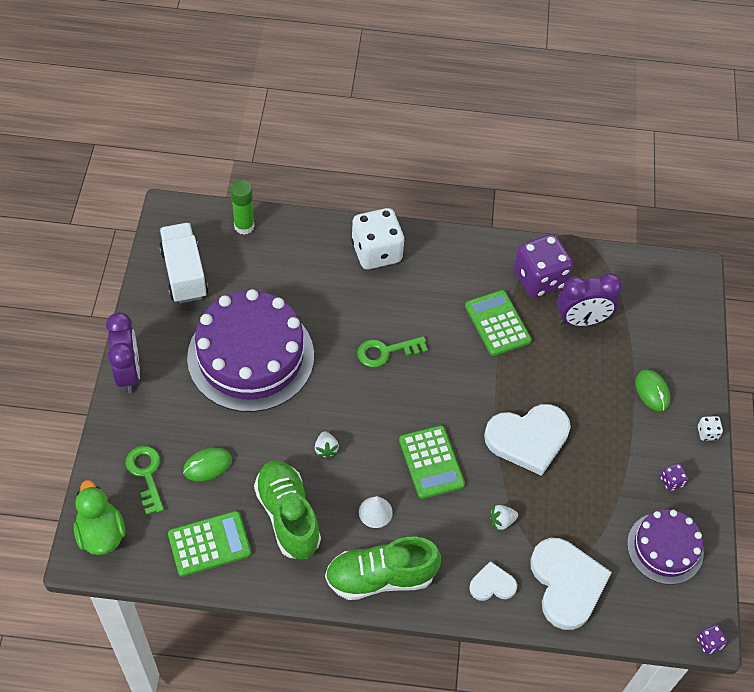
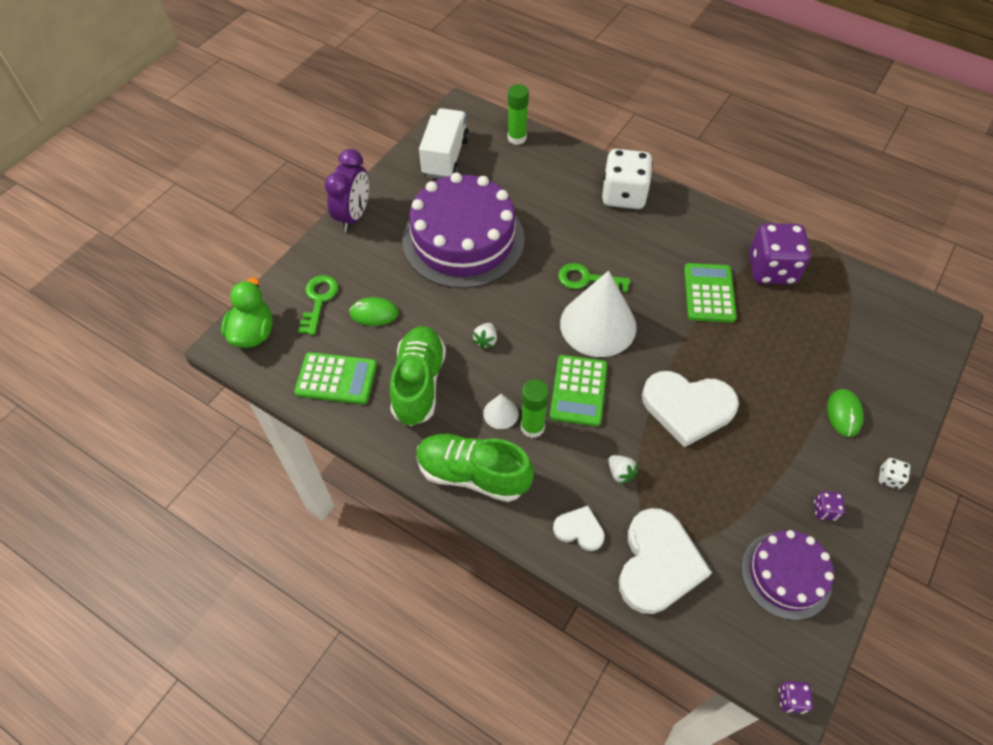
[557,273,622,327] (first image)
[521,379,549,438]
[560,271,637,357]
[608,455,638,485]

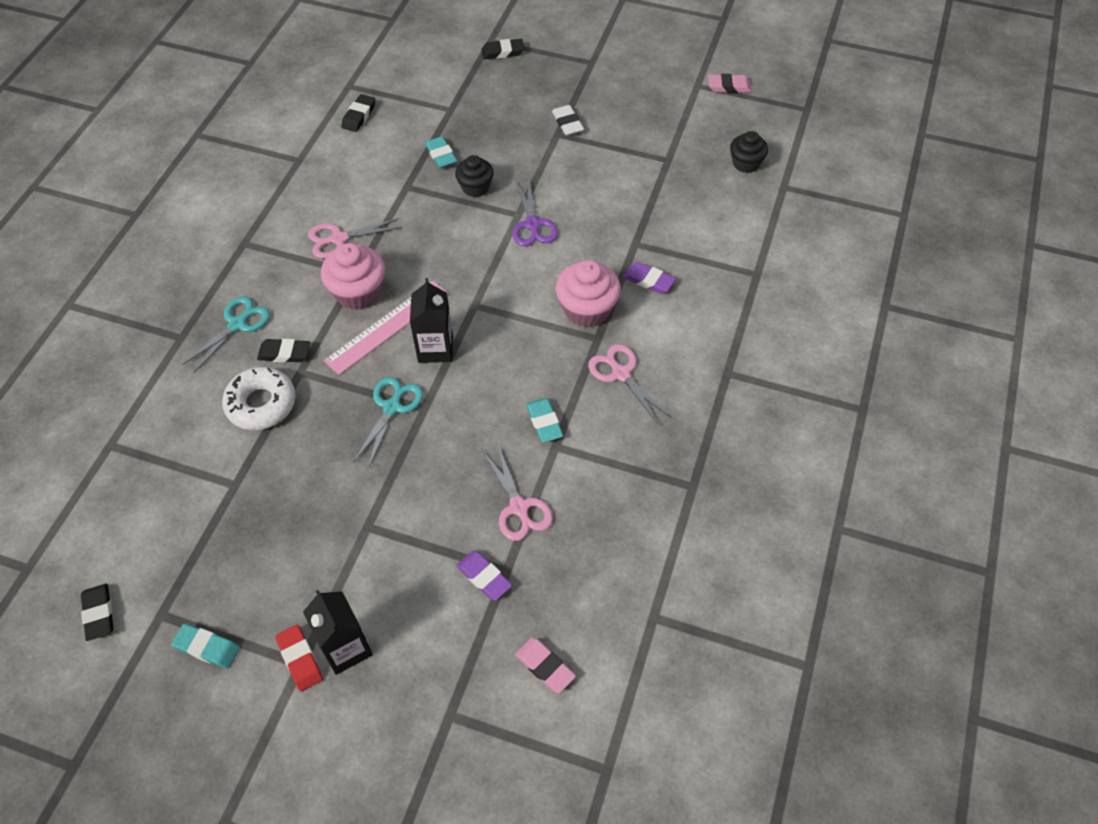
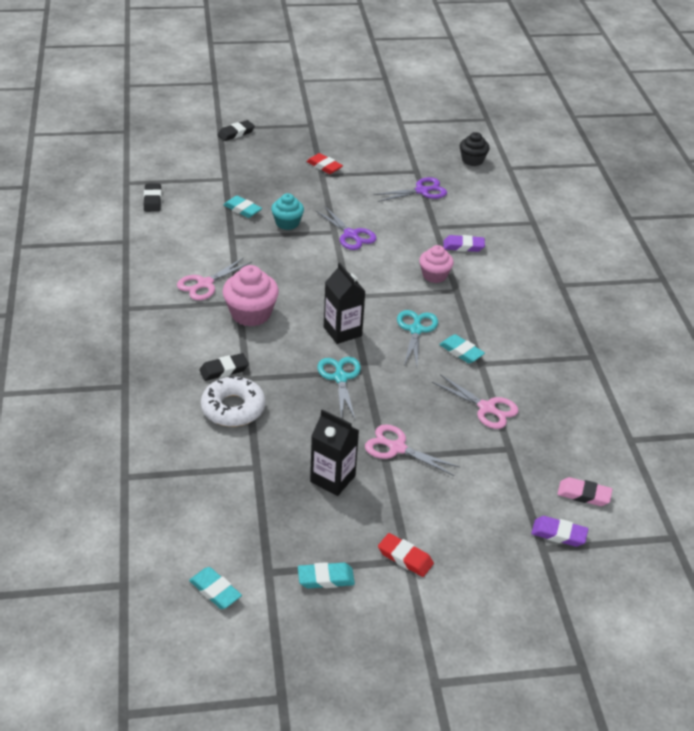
[324,281,449,375] (first image)
[708,74,751,93] (first image)
[374,177,447,202]
[397,310,438,366]
[310,409,359,496]
[531,516,588,547]
[365,424,459,476]
[189,567,242,609]
[271,193,304,230]
[306,153,343,174]
[419,245,454,283]

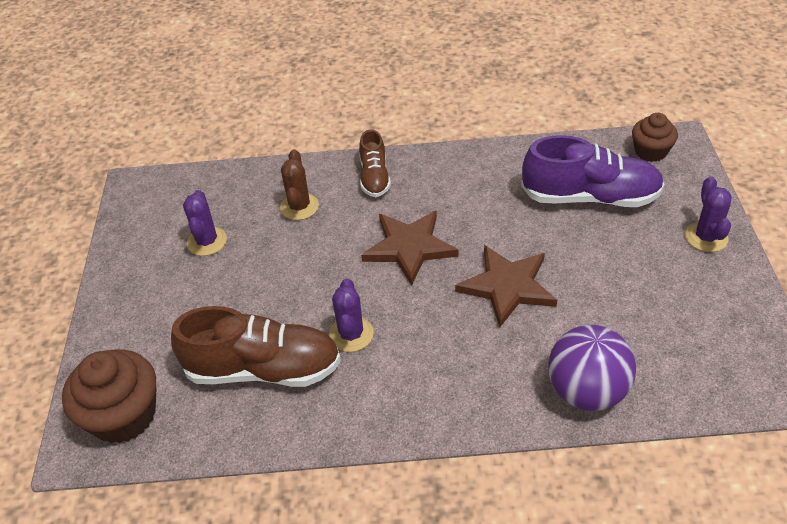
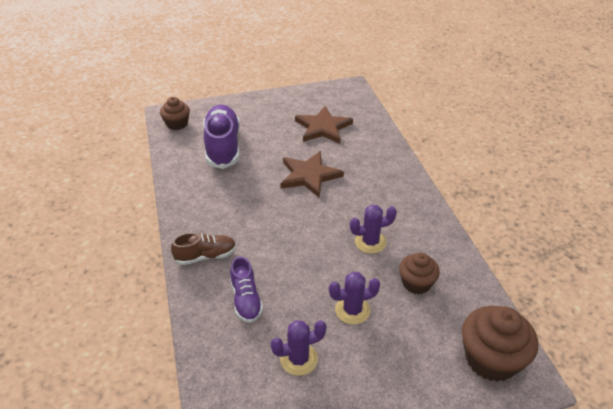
[548,325,636,411] (first image)
[295,106,353,144]
[329,272,380,325]
[399,253,440,294]
[230,256,263,323]

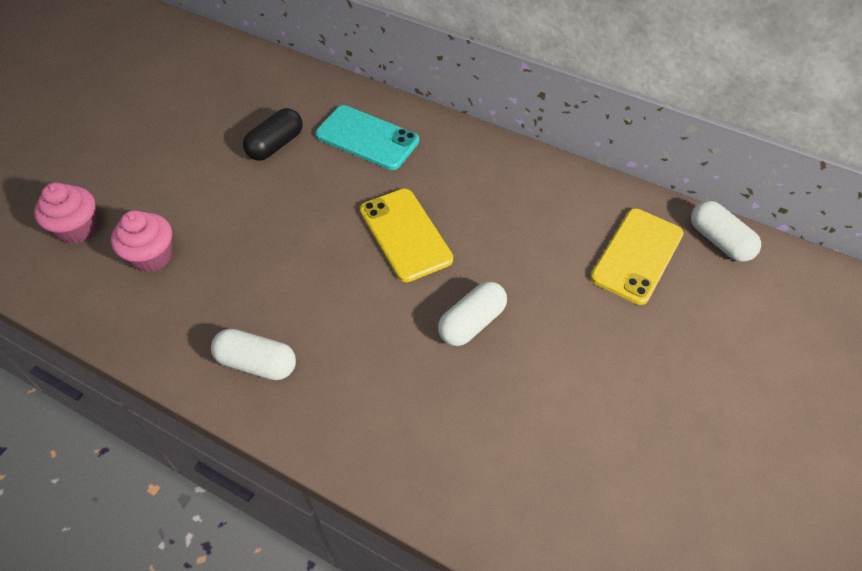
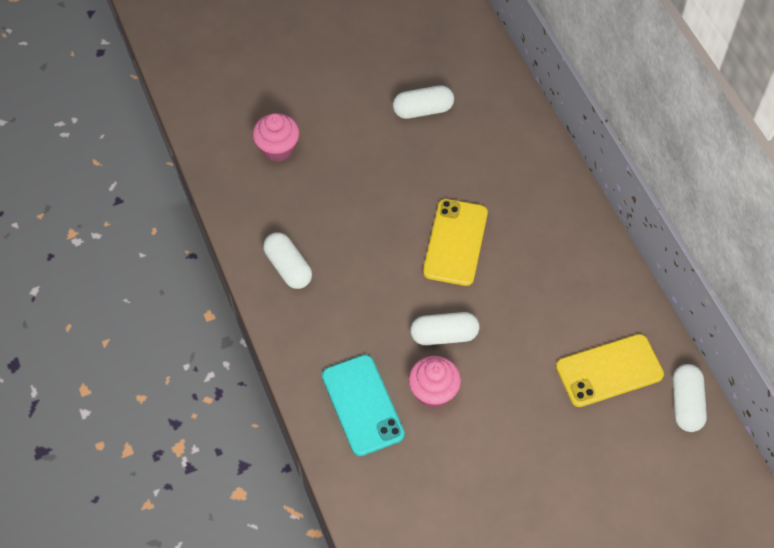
[409,356,461,408]
[322,355,405,456]
[393,85,454,119]

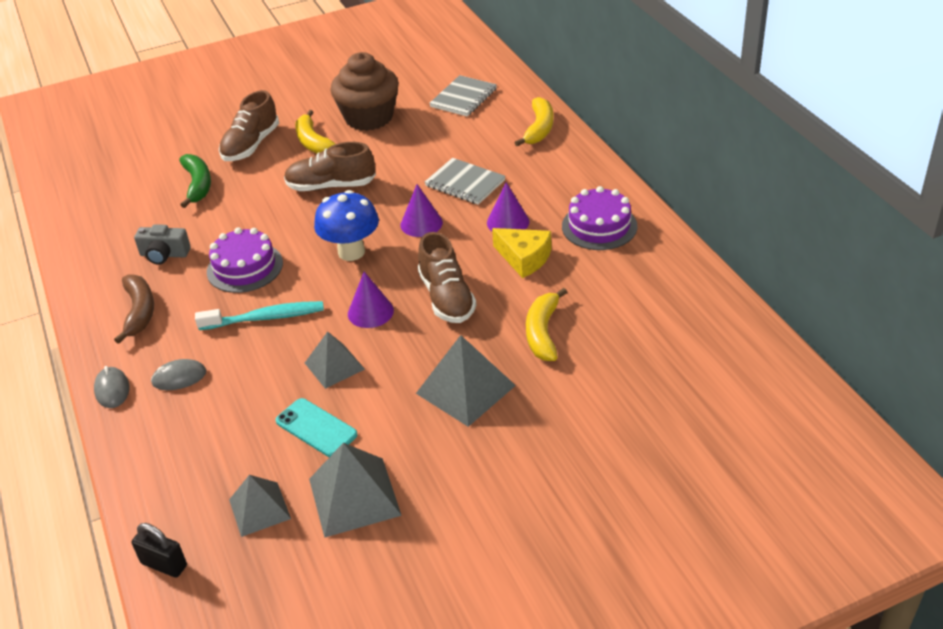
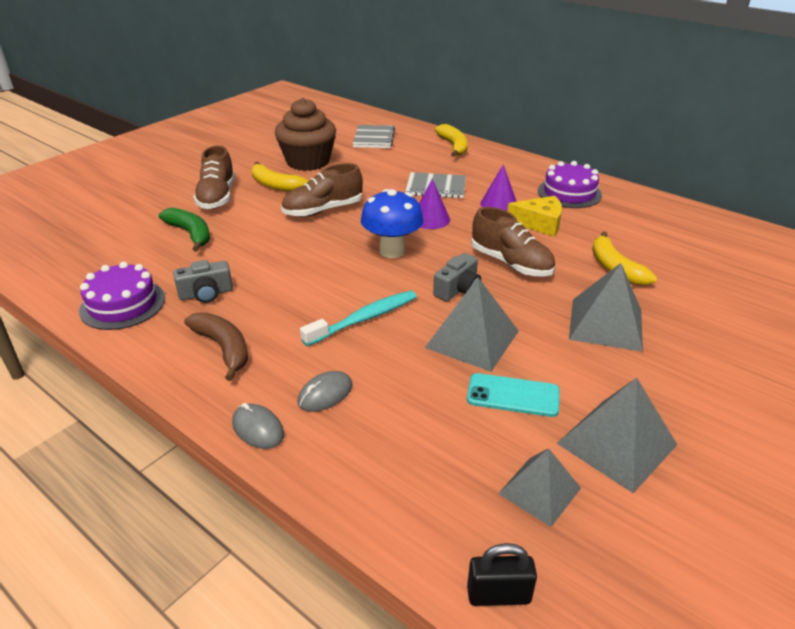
[79,261,165,330]
[433,253,481,301]
[425,277,519,372]

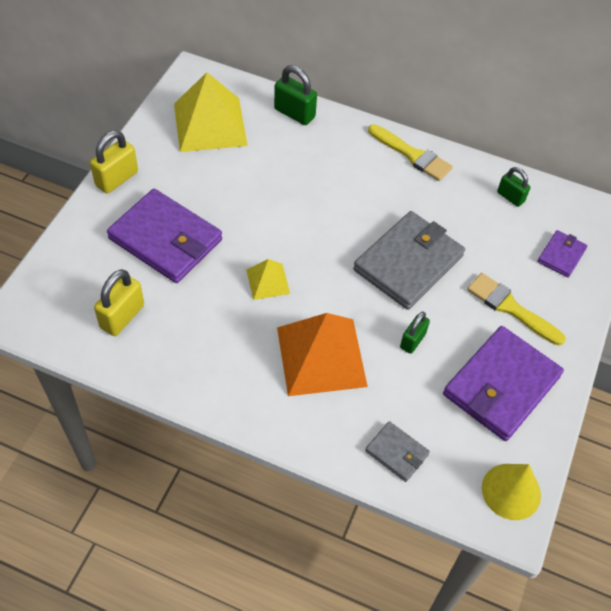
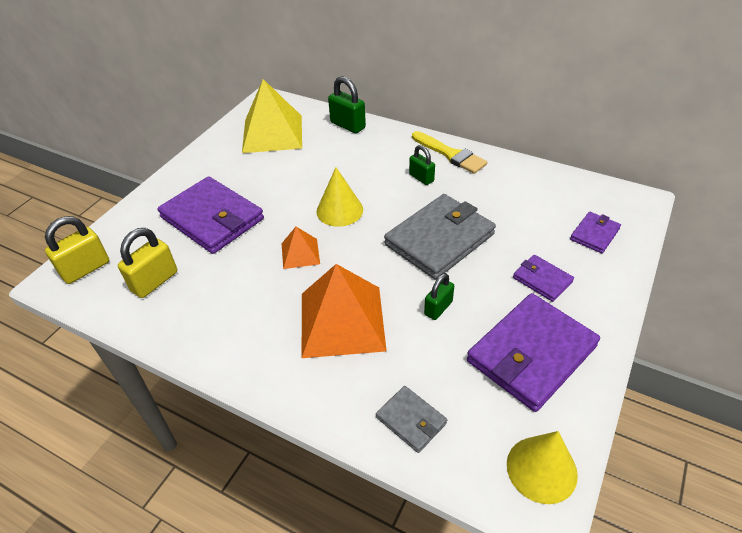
[317,167,363,227]
[45,216,109,284]
[409,145,435,185]
[513,255,574,302]
[282,227,320,269]

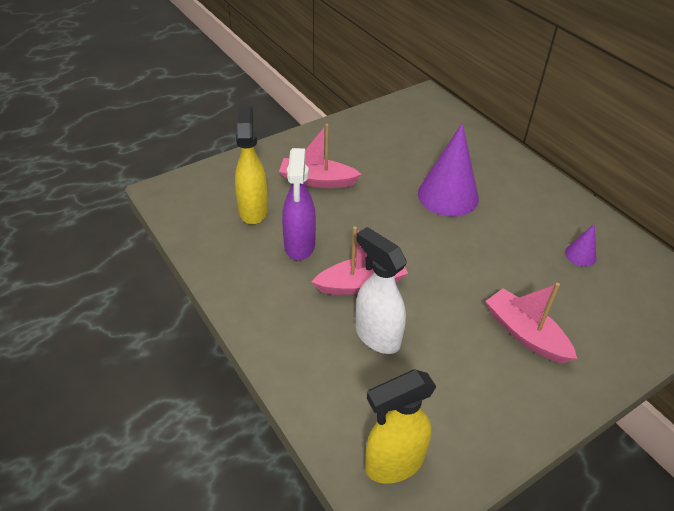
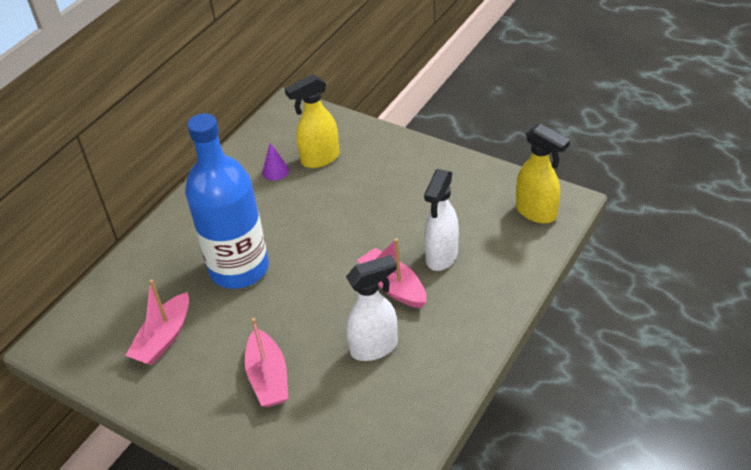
[284,74,340,168]
[125,279,189,365]
[185,113,269,289]
[346,255,398,361]

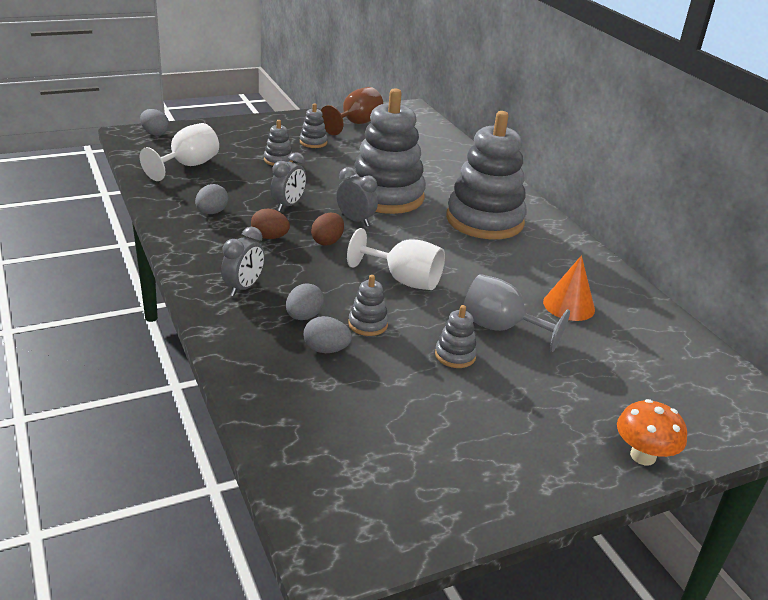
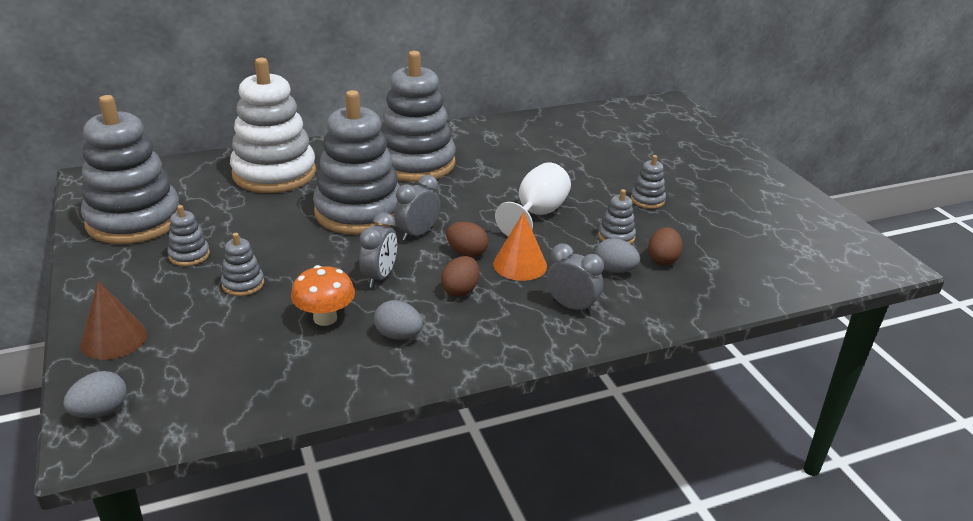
[140,123,219,181] (first image)
[463,274,570,352] (first image)
[80,281,147,360]
[230,58,316,193]
[493,212,547,281]
[291,265,355,326]
[81,95,179,244]
[648,227,683,265]
[359,212,397,288]

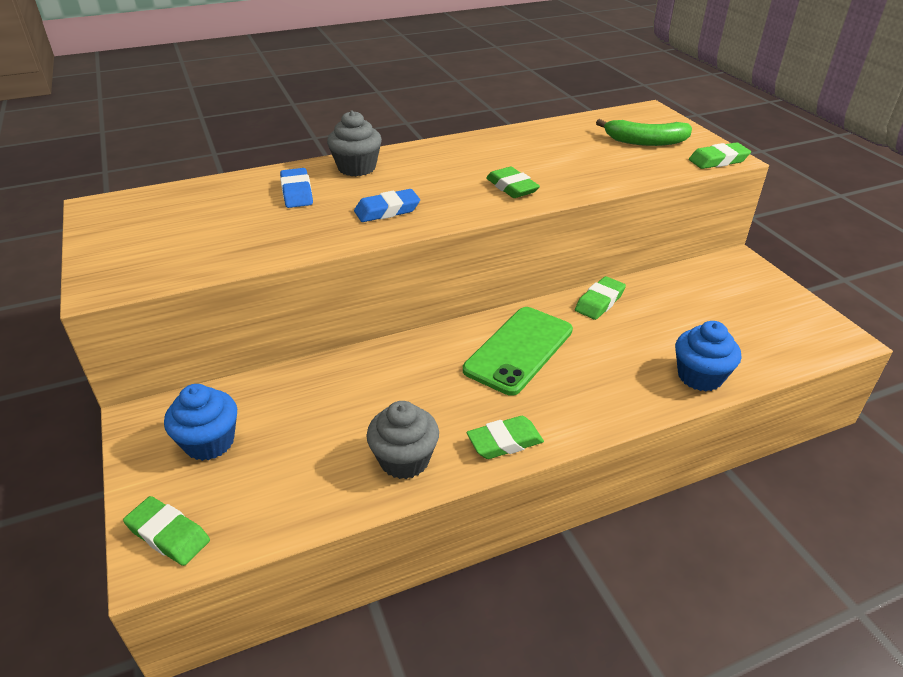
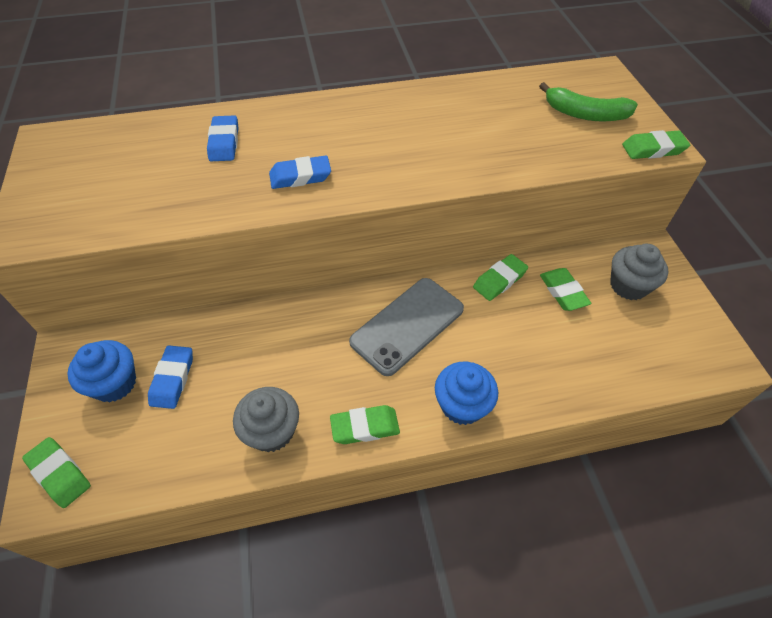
[148,345,193,409]
[610,244,668,300]
[540,268,591,311]
[435,362,498,425]
[349,278,464,376]

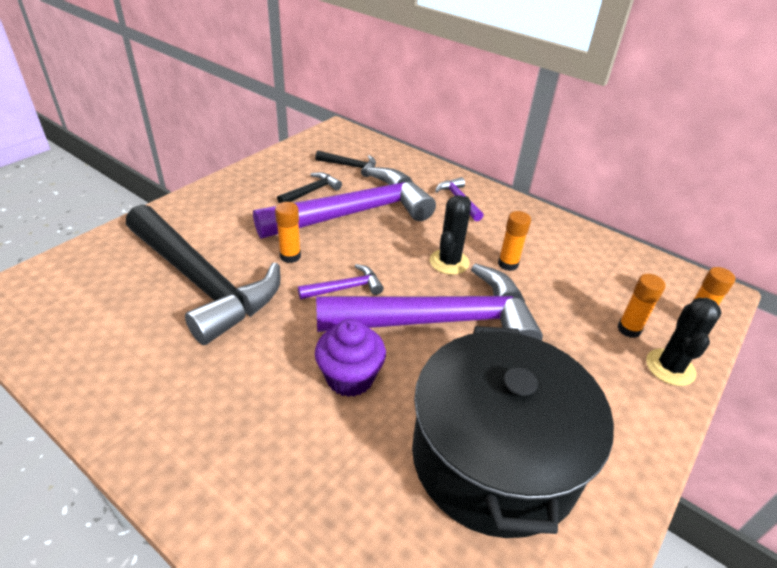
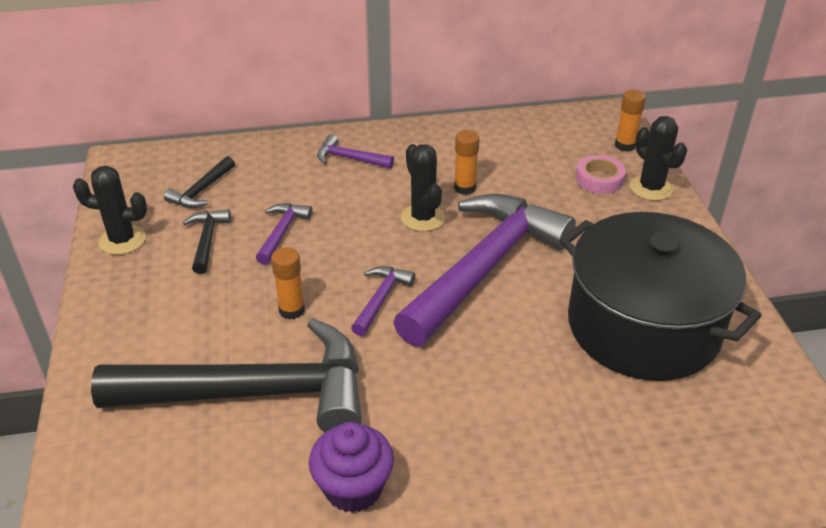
[73,166,147,255]
[309,422,394,513]
[576,155,626,194]
[164,156,235,208]
[256,203,312,265]

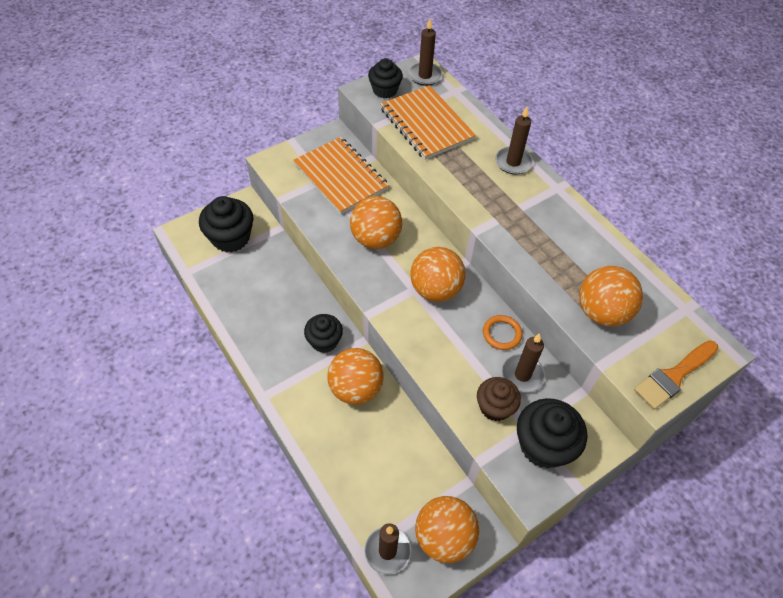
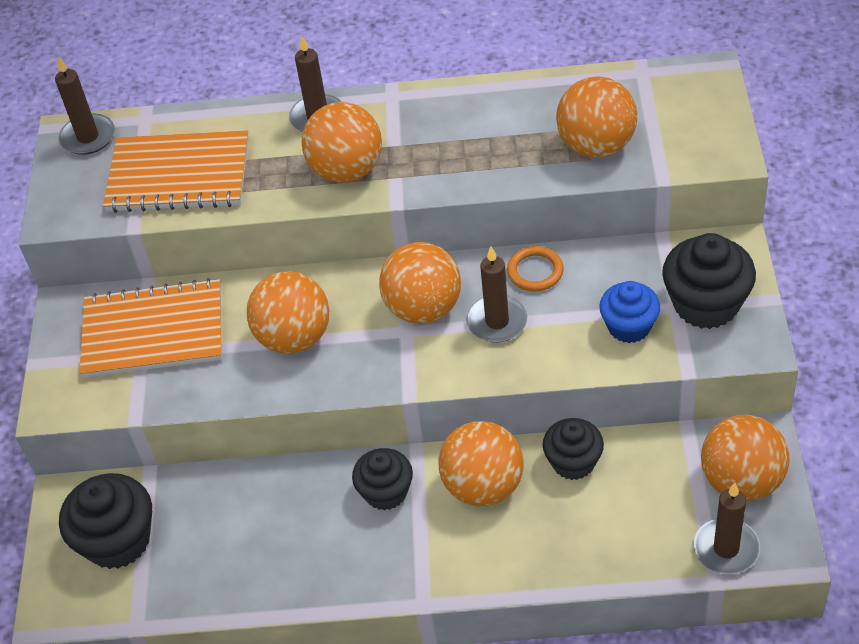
[634,340,718,410] (first image)
[302,102,382,183]
[543,418,604,480]
[467,247,527,343]
[599,281,660,343]

